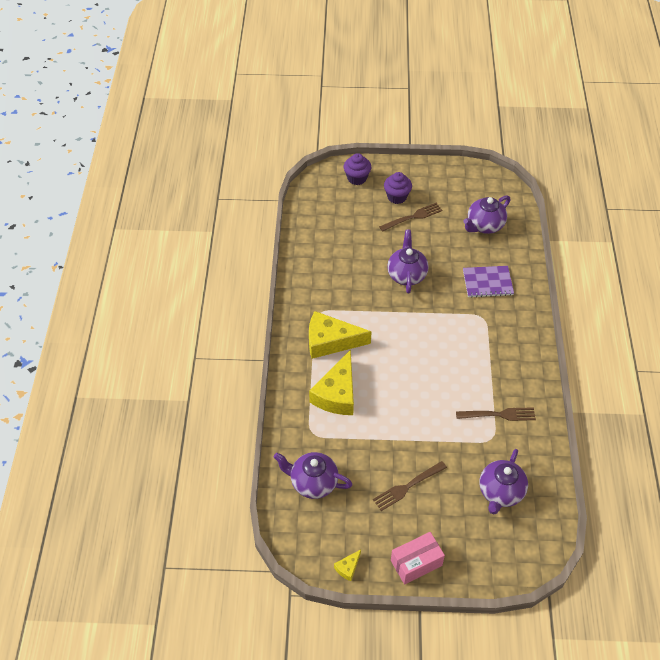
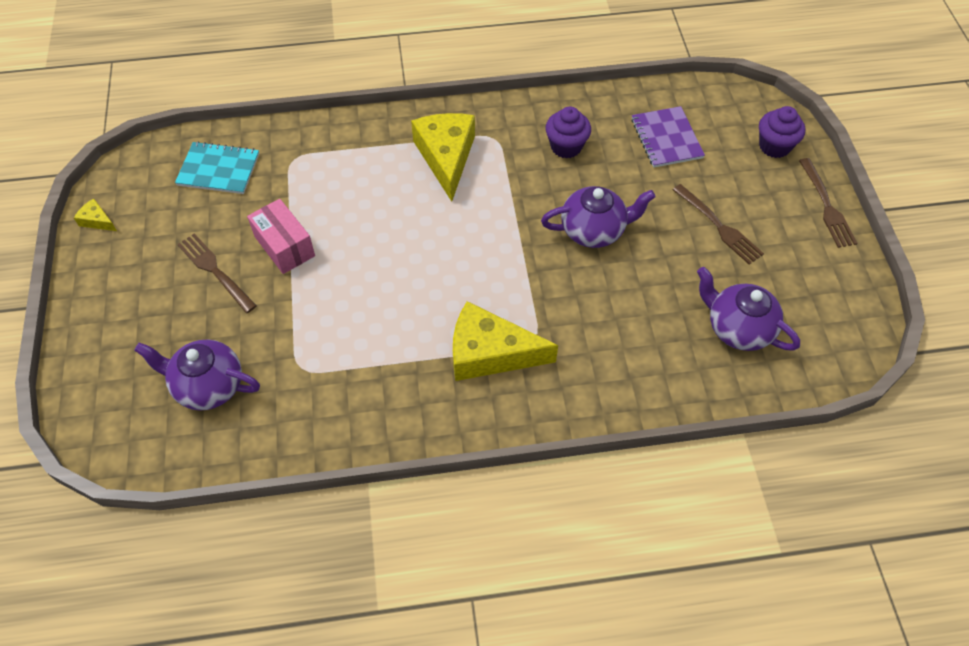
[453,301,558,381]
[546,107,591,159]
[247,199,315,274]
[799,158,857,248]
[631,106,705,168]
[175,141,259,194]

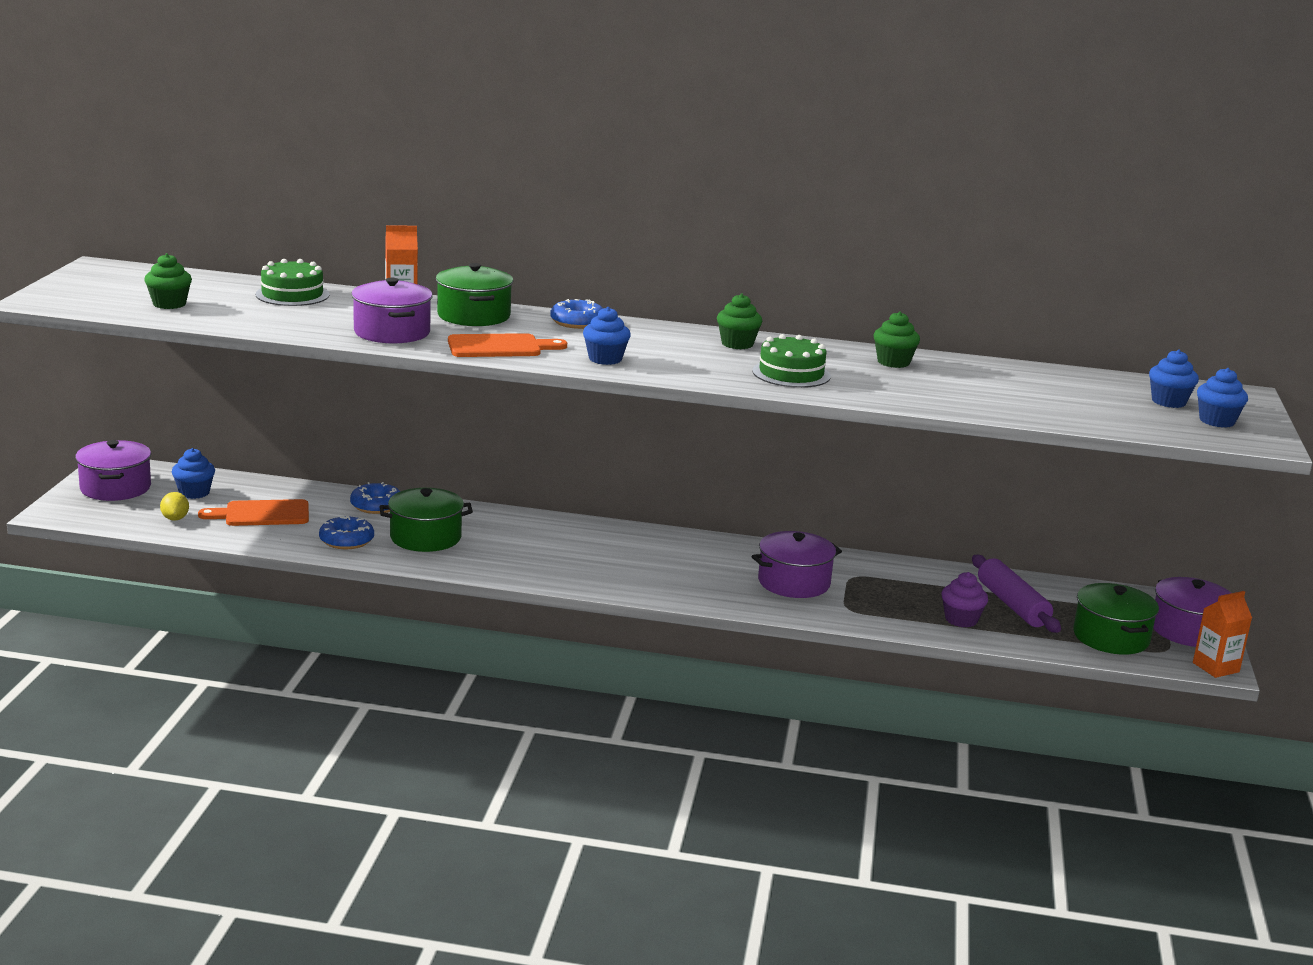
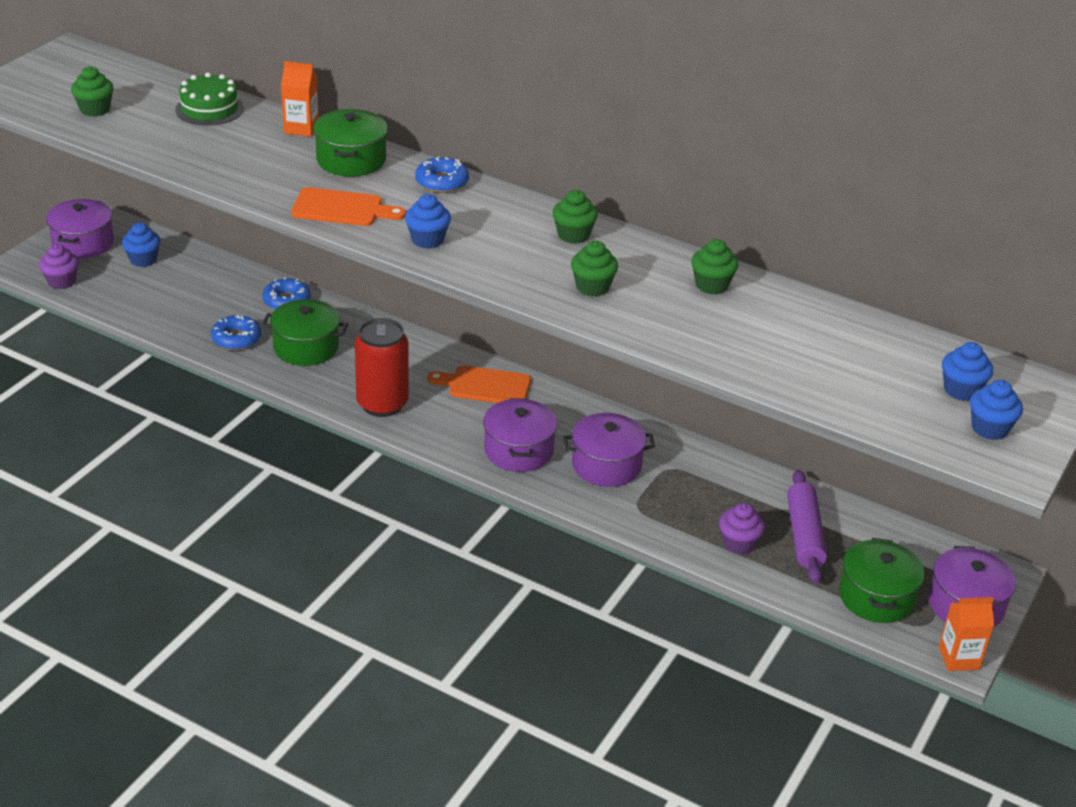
[160,492,189,521] (first image)
[39,244,79,289]
[355,318,409,417]
[427,365,531,403]
[483,398,557,472]
[571,241,618,297]

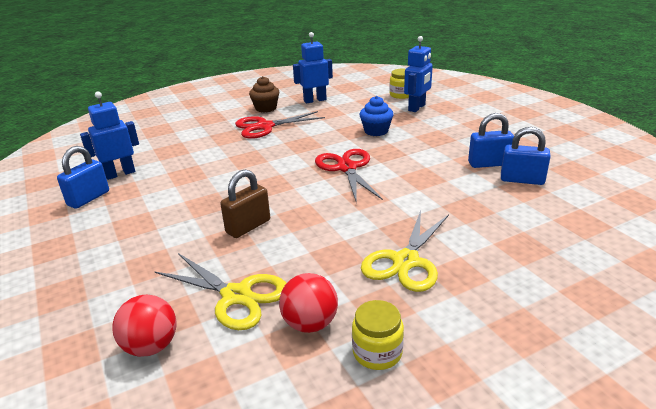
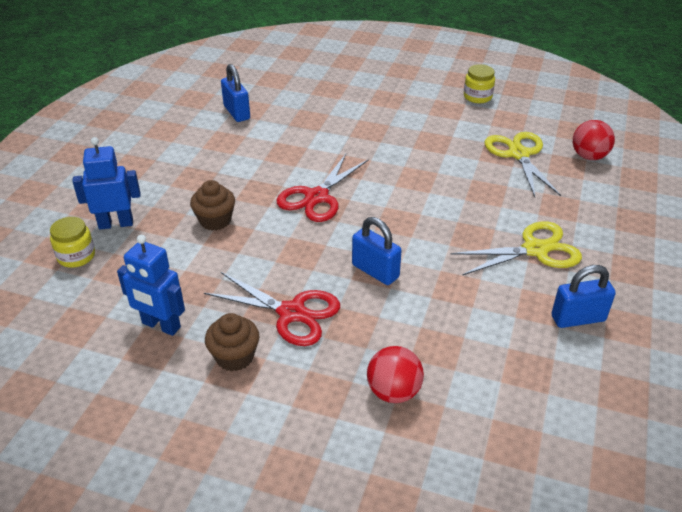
[80,92,139,180] (first image)
[220,169,270,238] (first image)
[367,346,424,403]
[451,221,582,276]
[352,217,402,285]
[190,180,235,231]

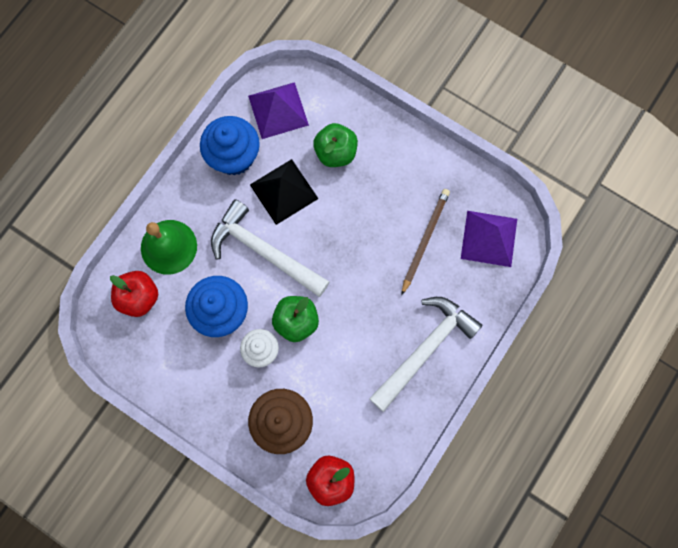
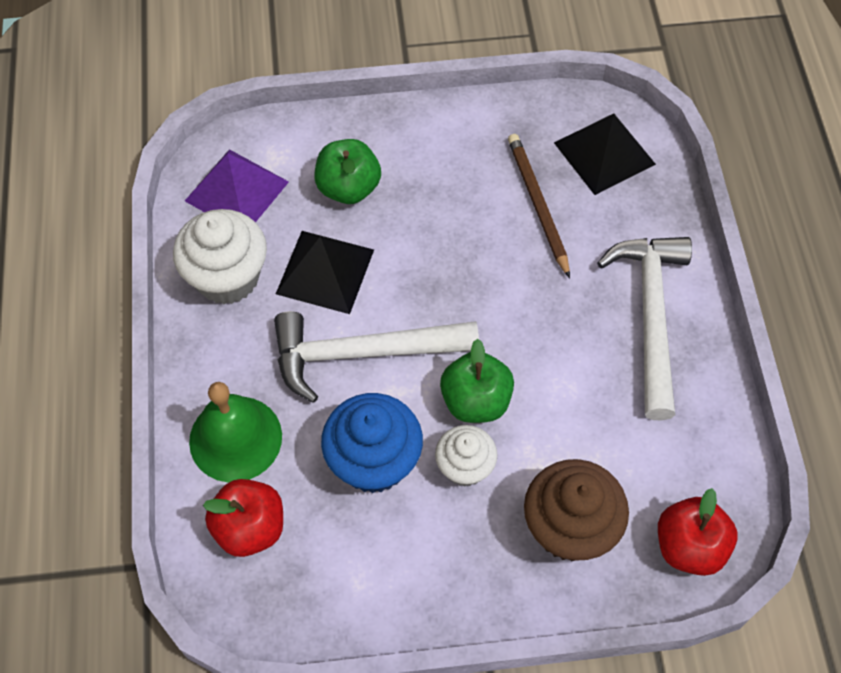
[173,209,267,304]
[554,113,656,195]

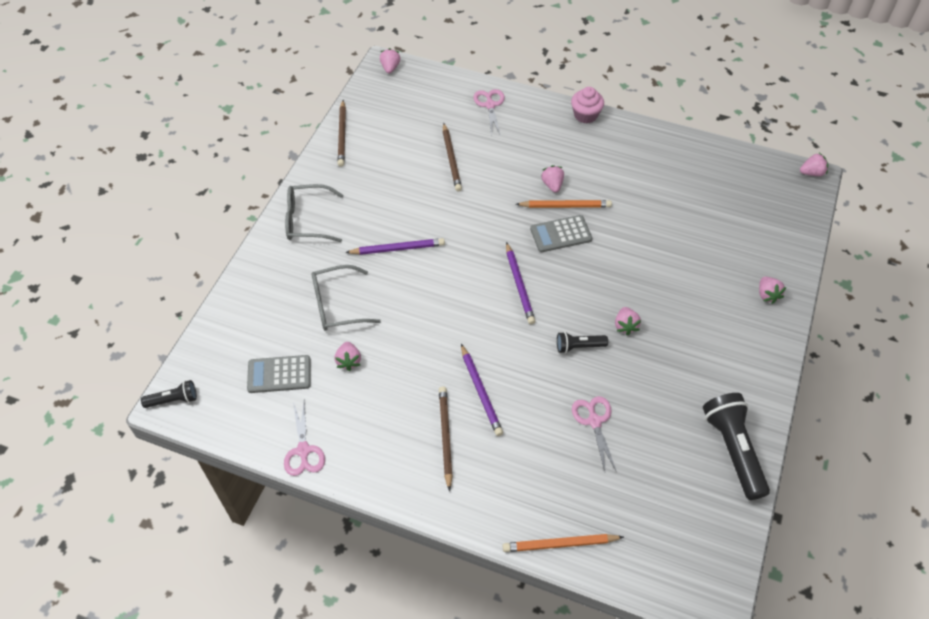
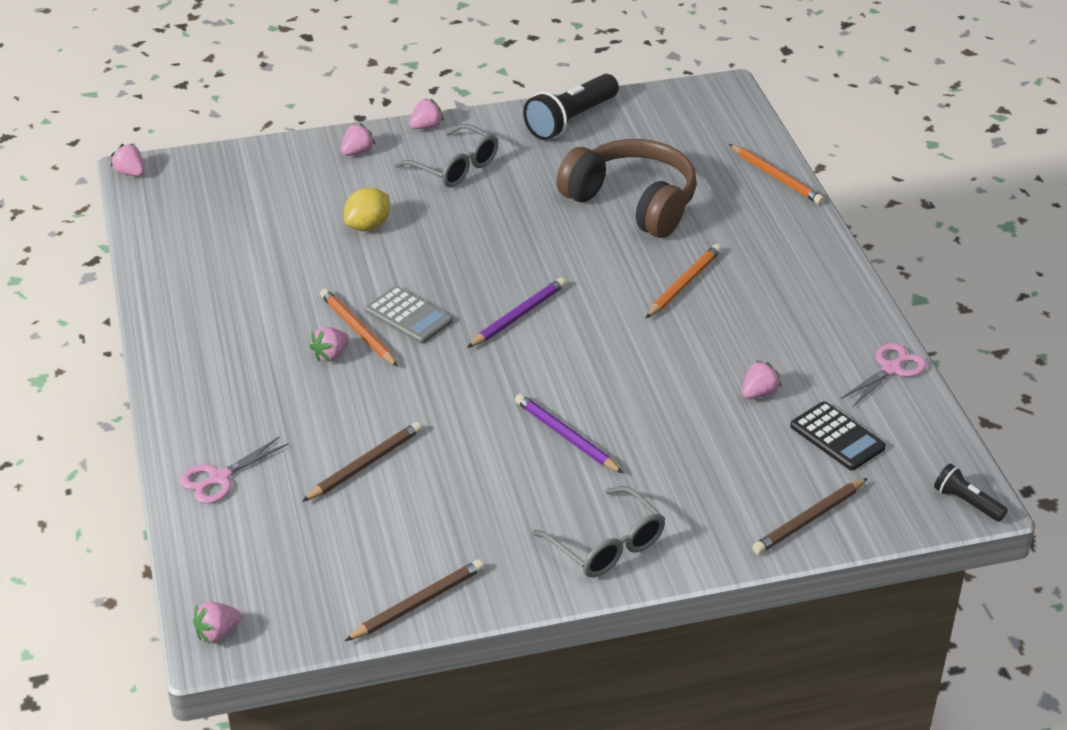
[557,332,608,353] (first image)
[571,87,604,123] (first image)
[344,188,390,231]
[395,124,498,187]
[752,478,868,554]
[409,98,444,129]
[557,139,697,238]
[790,401,886,470]
[646,244,721,318]

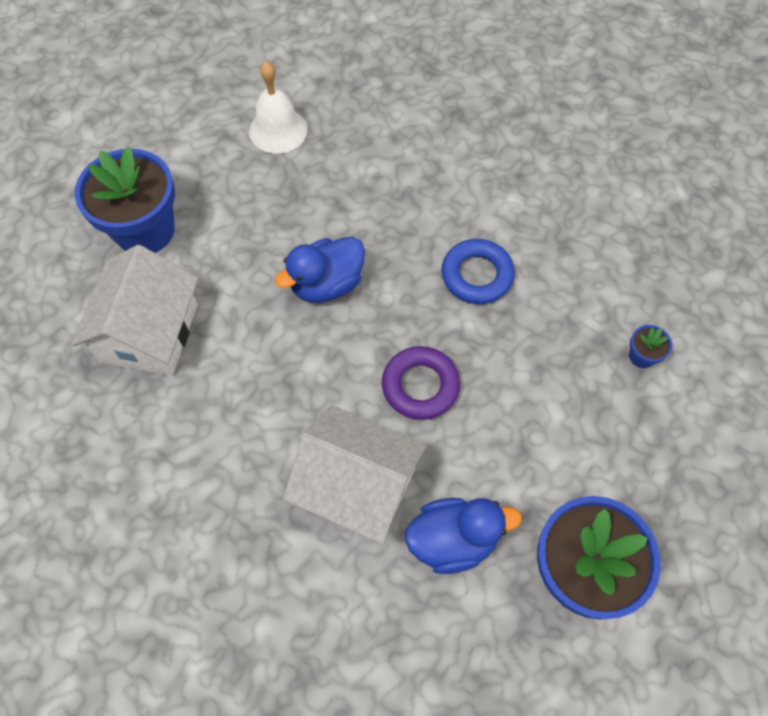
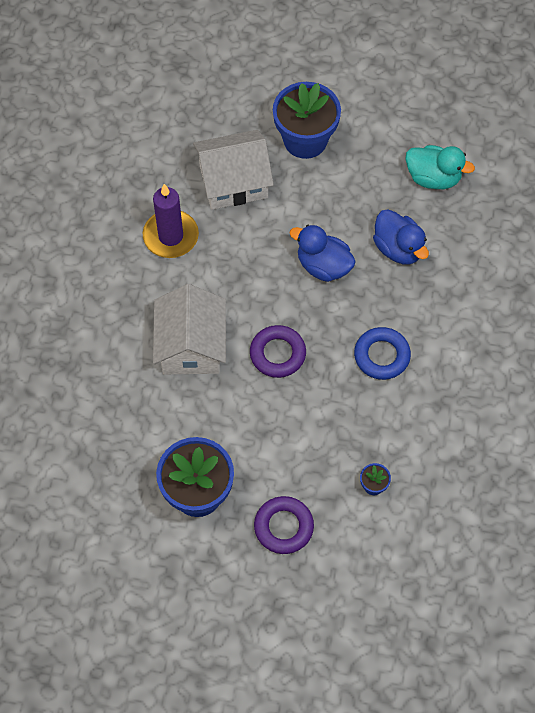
[143,184,199,258]
[254,496,314,554]
[373,209,429,264]
[405,145,475,189]

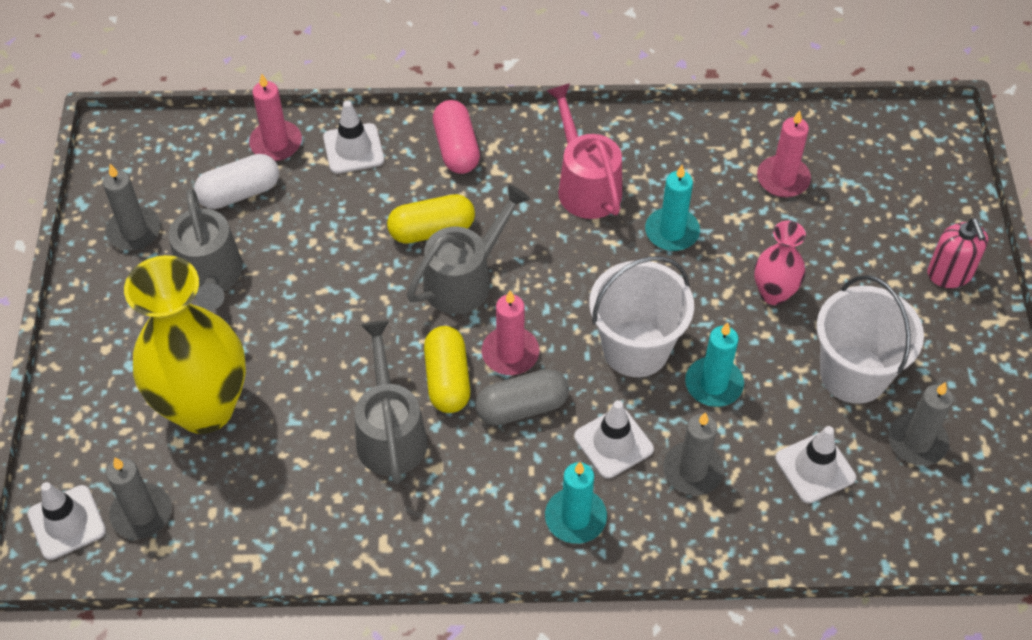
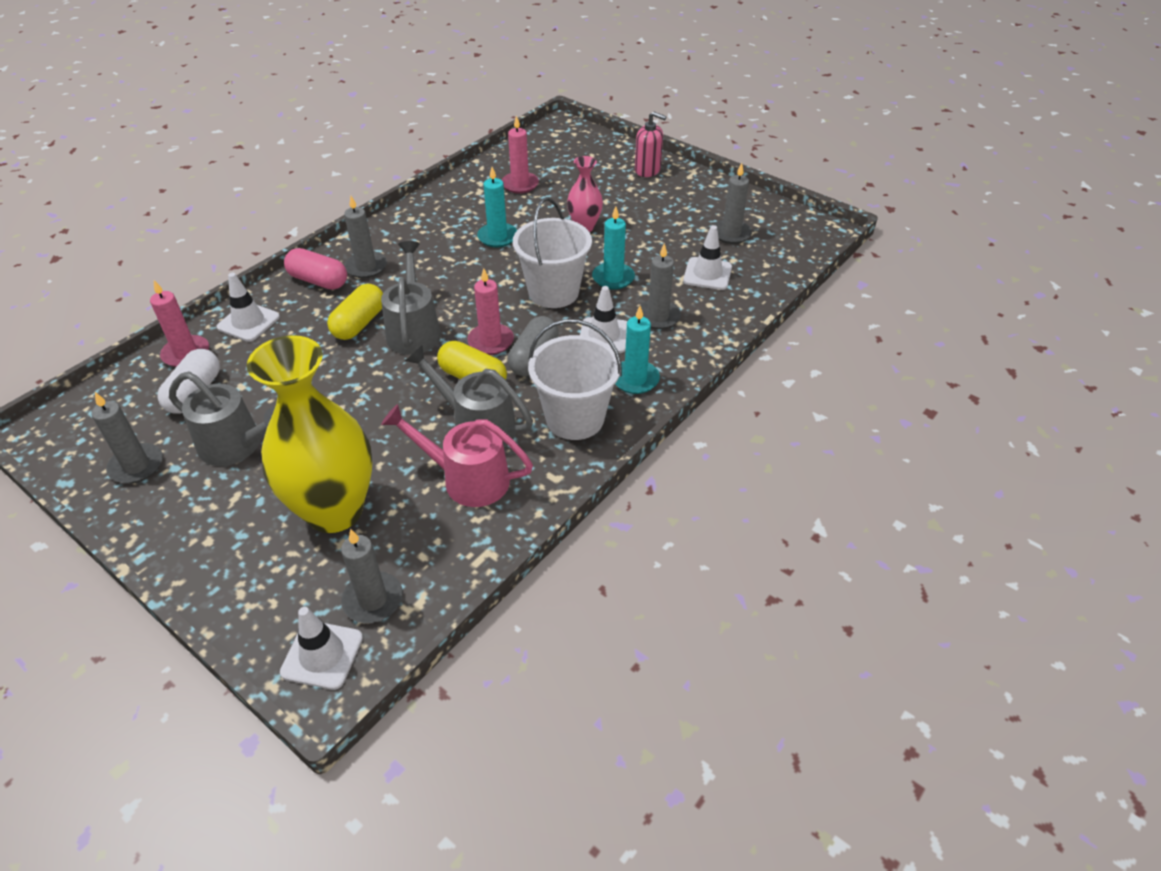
[344,196,387,278]
[381,404,533,507]
[528,319,622,440]

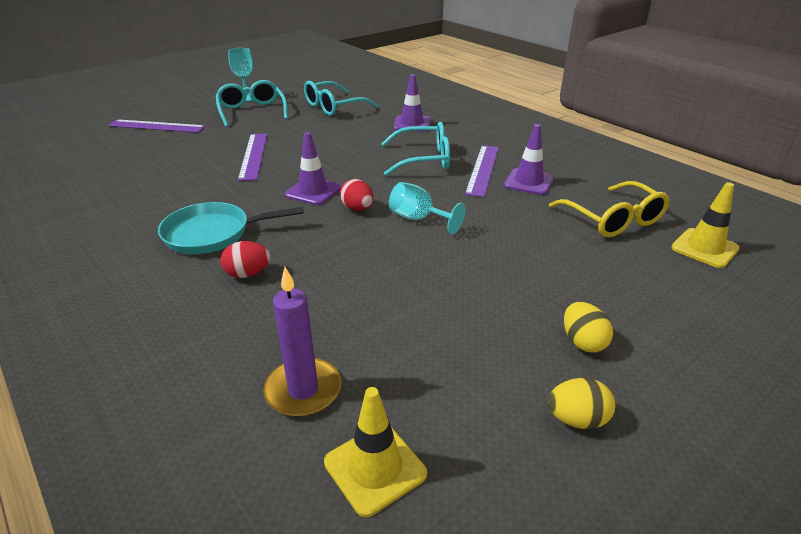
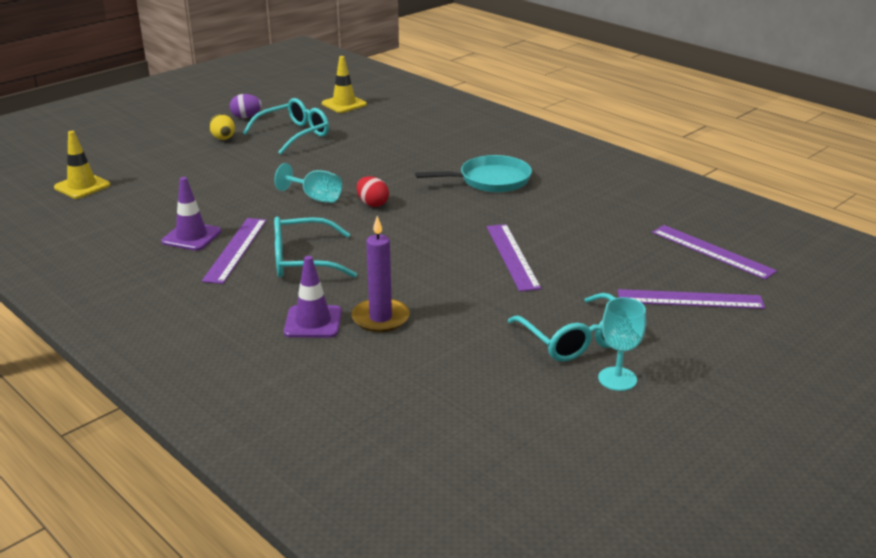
[220,241,271,278] (first image)
[285,132,341,205] (first image)
[549,181,670,238] (first image)
[652,225,777,280]
[352,216,410,332]
[243,98,329,154]
[230,94,262,118]

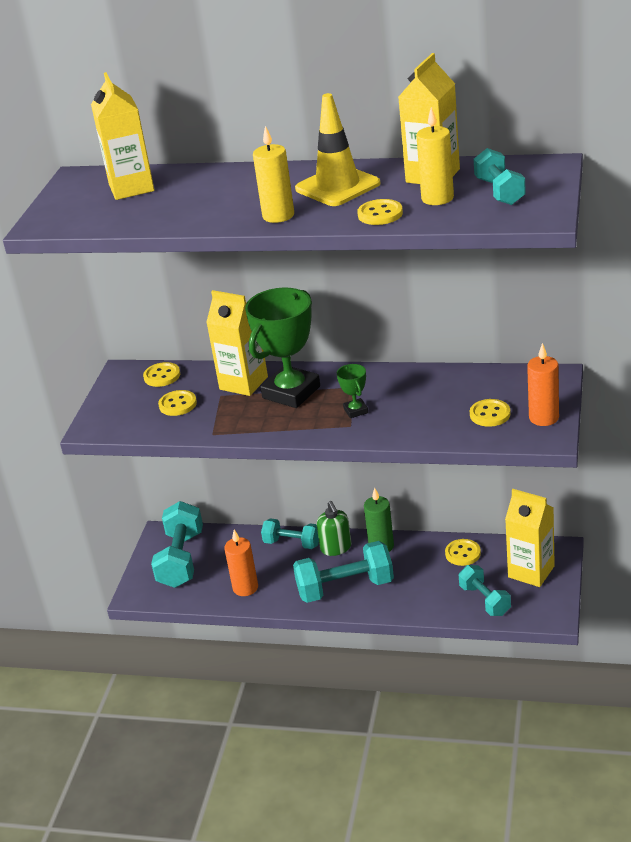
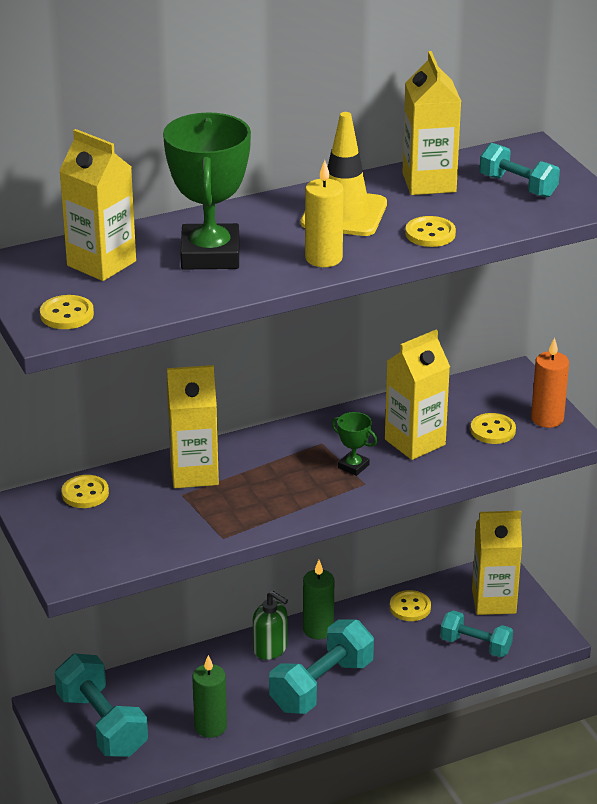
[261,518,319,549] (first image)
[416,107,454,205] (first image)
[385,330,450,460]
[40,295,94,329]
[163,112,251,269]
[192,655,227,738]

